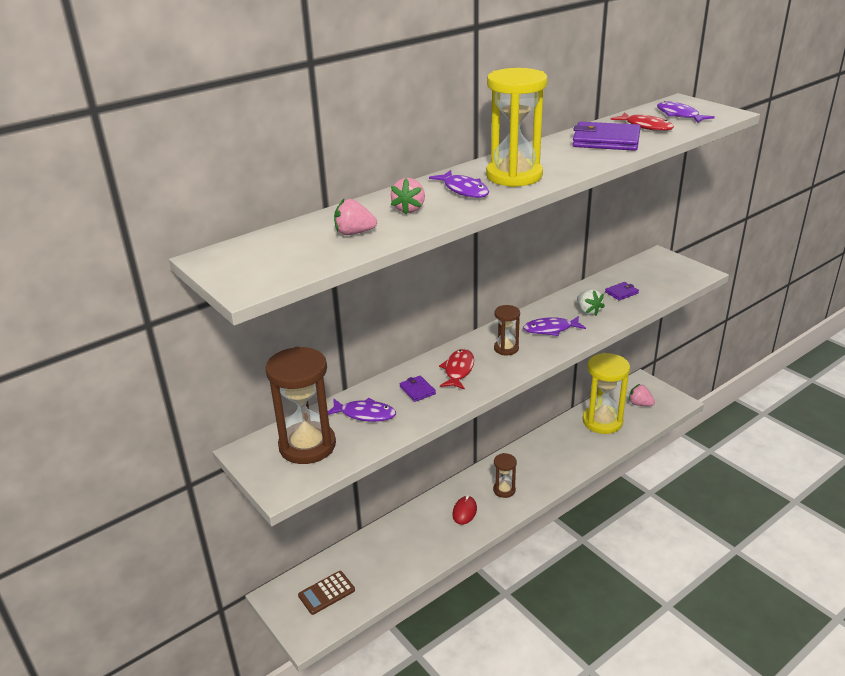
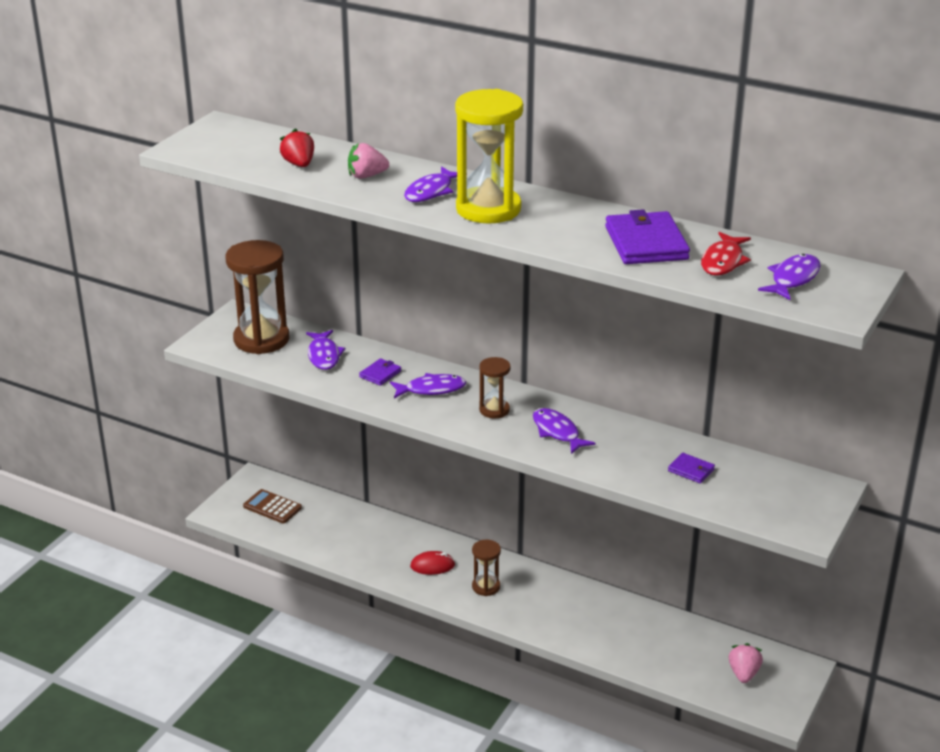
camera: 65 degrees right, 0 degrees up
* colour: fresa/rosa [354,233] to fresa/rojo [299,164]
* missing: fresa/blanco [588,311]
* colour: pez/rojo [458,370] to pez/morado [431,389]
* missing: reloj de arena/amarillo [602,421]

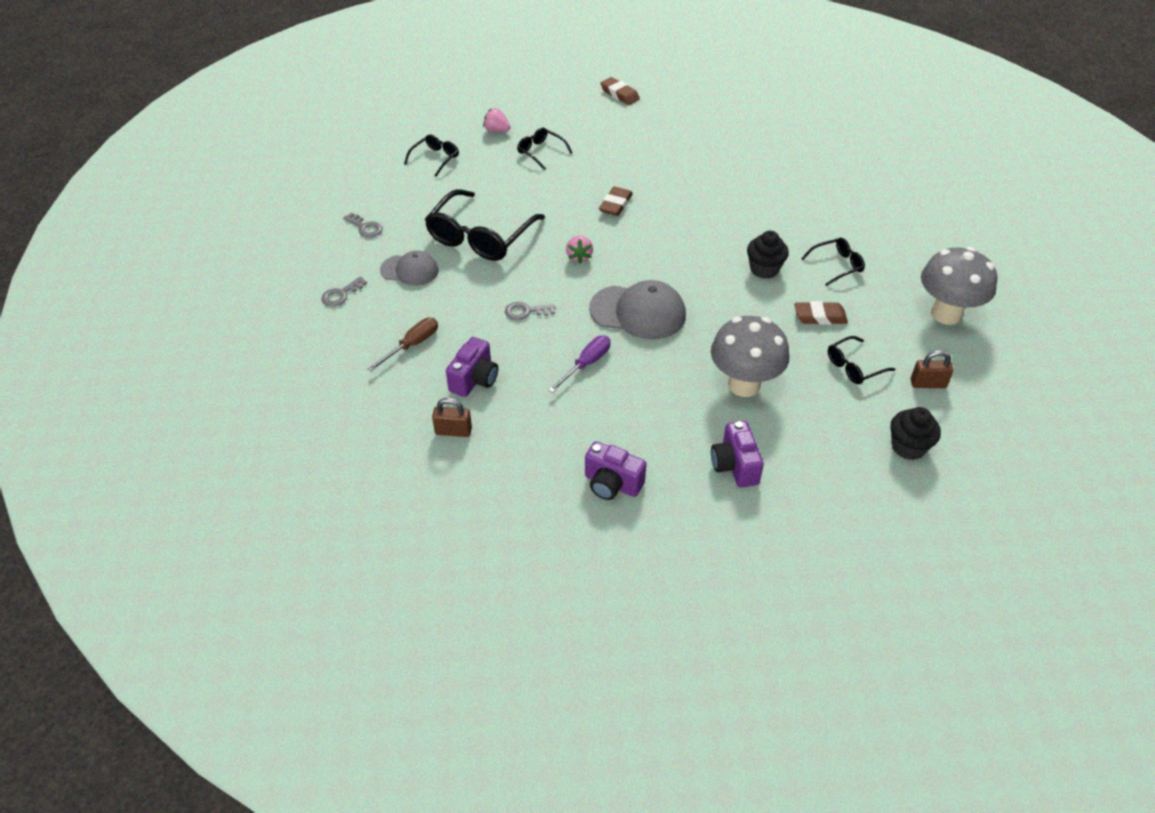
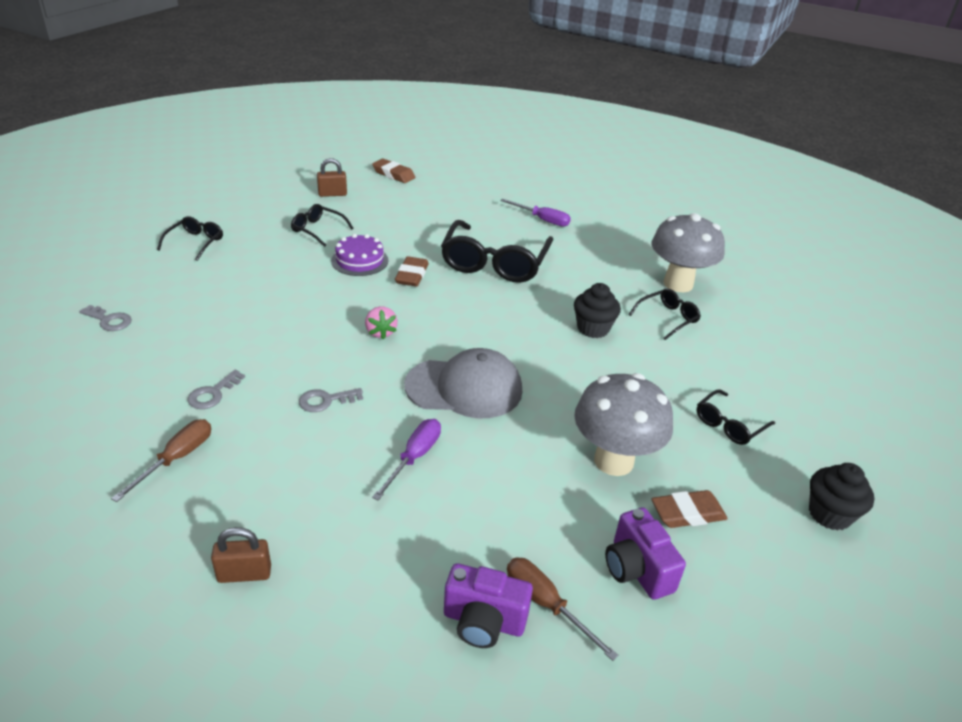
camera: 15 degrees left, 10 degrees down
* missing: fresa/rosa [497,130]
* relocated: gafas/negro [480,236] to [495,263]
* relocated: seta/gris [946,314] to [678,284]
* missing: gorra/gris [410,270]
* relocated: llave/gris [341,294] to [213,394]
* relocated: goma de borrar/marrón [820,317] to [687,513]
* missing: cámara/morado [474,380]
* relocated: candado/marrón [928,383] to [332,194]
* appeared: destornillador/morado [542,220]
* appeared: tarta/morado [359,260]
* appeared: destornillador/marrón [546,604]

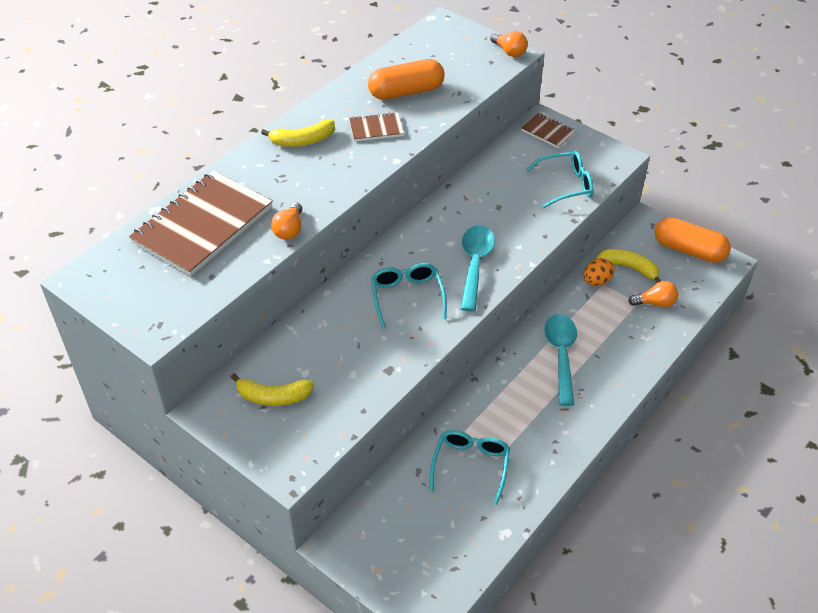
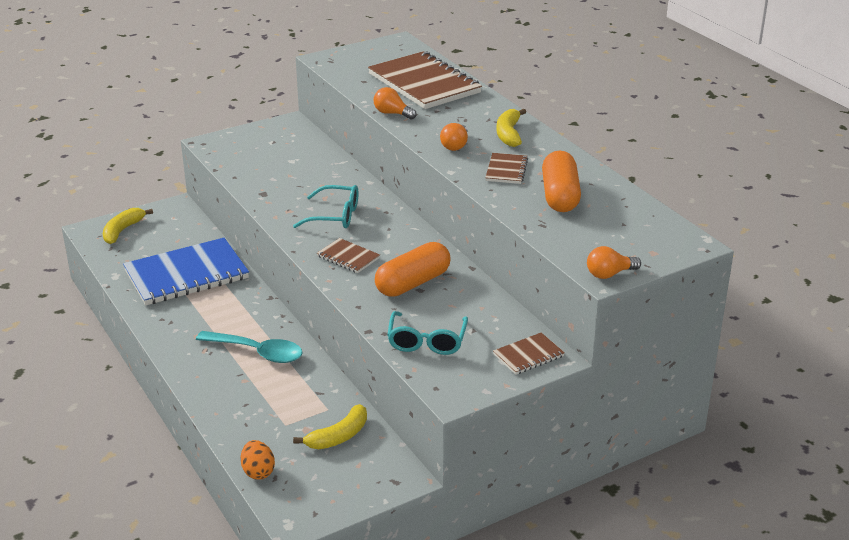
camera: 110 degrees right, 15 degrees down
* relocated: cápsula/naranja [689,250] to [413,283]
* exchanged: cuchara/turquesa [475,264] to cuaderno/marrón [348,257]
* relocated: huevo/naranja [596,281] to [258,472]
* relocated: bombilla/naranja [655,303] to [455,145]
* relocated: plátano/amarillo [273,397] to [122,231]
* exchanged: gafas/turquesa [471,465] to cuaderno/azul [186,275]

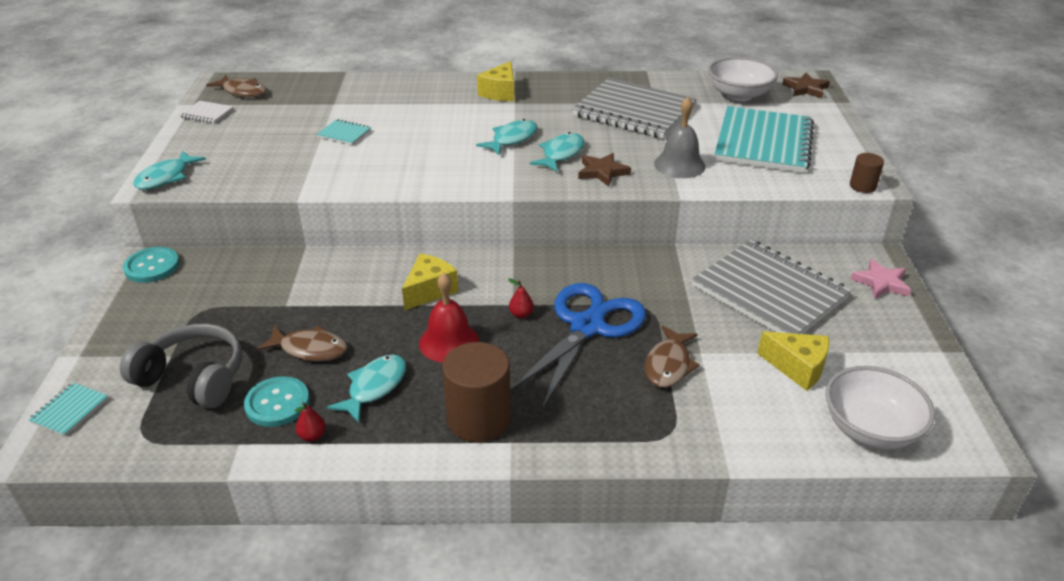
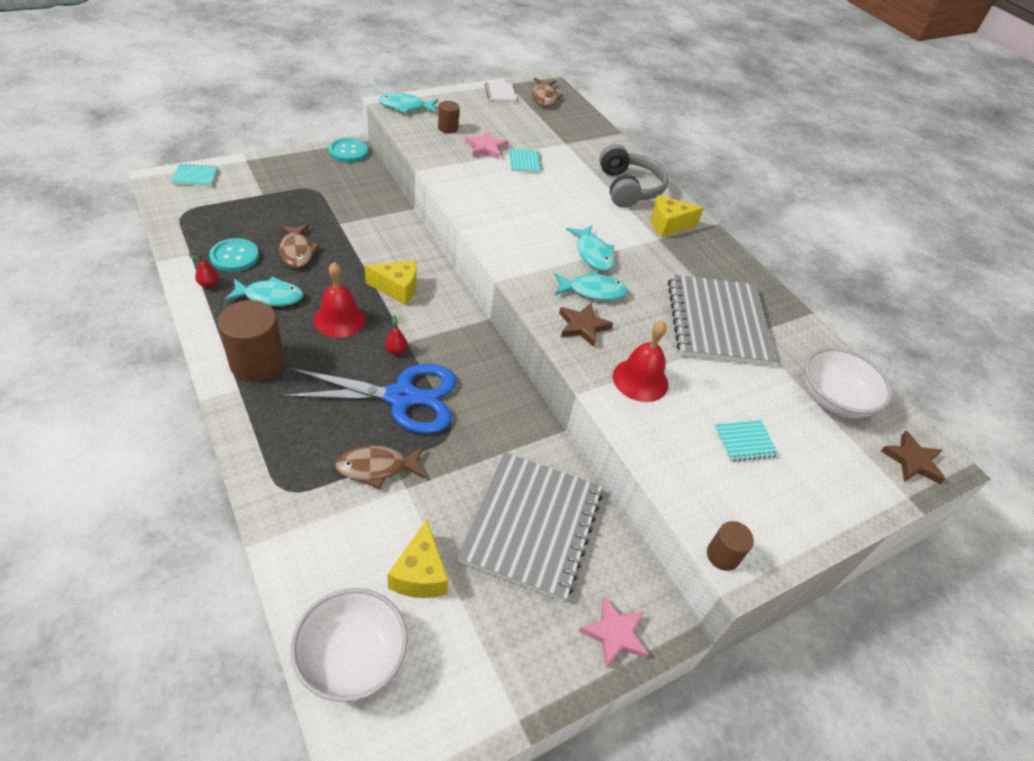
camera: 55 degrees right, 10 degrees up
* colour: campana/gris [679,165] to campana/rojo [640,380]
* size: cuaderno/turquesa [763,142] = [745,442] x0.41
* spun: pez/turquesa [512,139] = [593,254] 60 degrees clockwise
* relocated: auriculares/gris [193,378] to [628,188]
* appeared: cilindro/marrón [448,128]
* appeared: estrella/rosa [486,148]

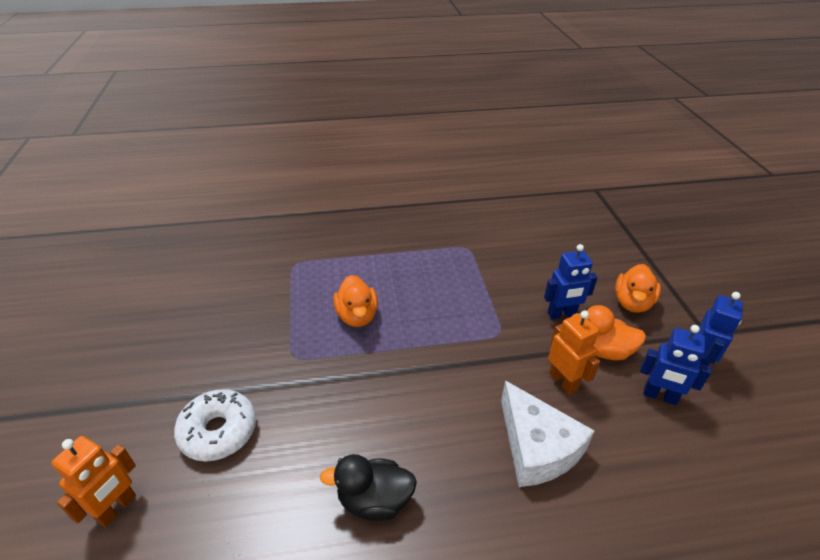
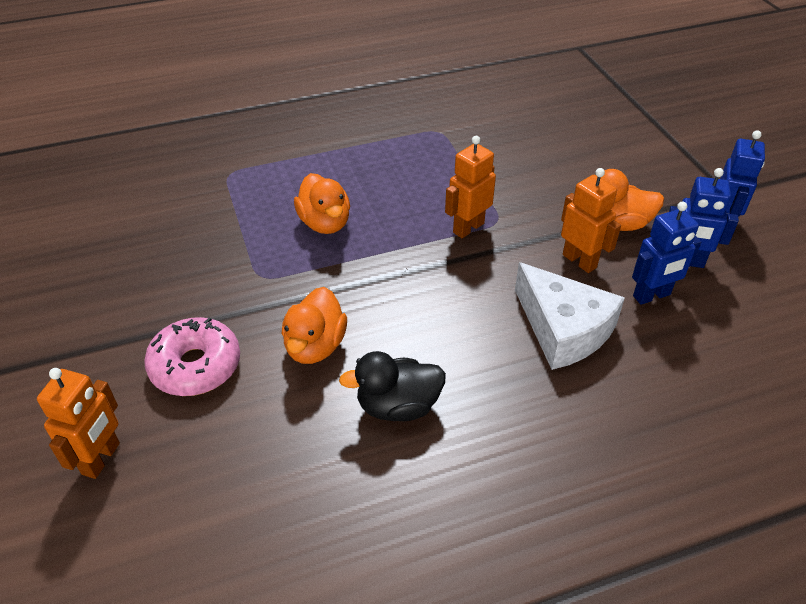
camera: 10 degrees left, 5 degrees up
* relocated: robot/azul [561,314] to [652,296]
* relocated: pato/naranja [632,303] to [315,346]
* colour: rosquilla/blanco [218,431] to rosquilla/rosa [196,366]
* appeared: robot/naranja [468,228]

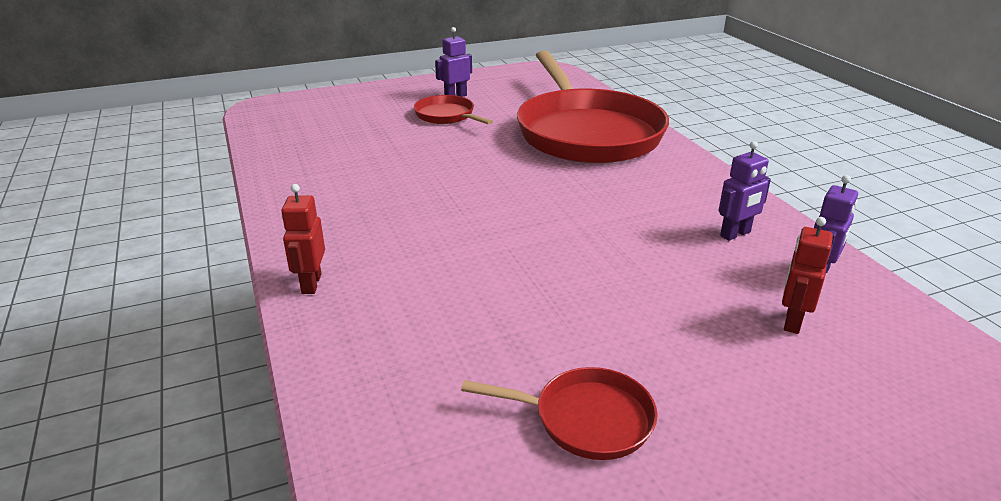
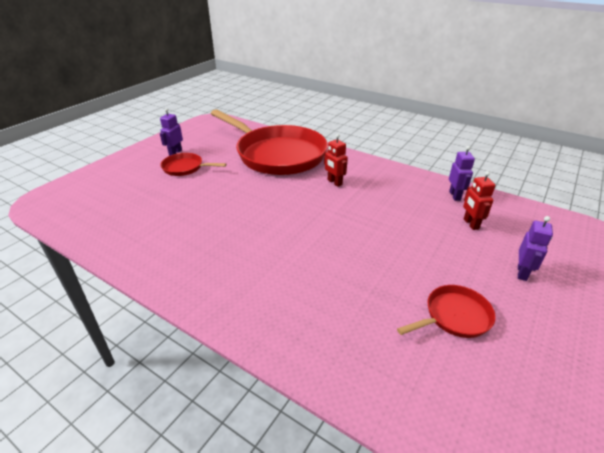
camera: 35 degrees left, 5 degrees up
* relocated: robot/morado [735,234] to [522,273]
* relocated: robot/rojo [311,284] to [334,182]

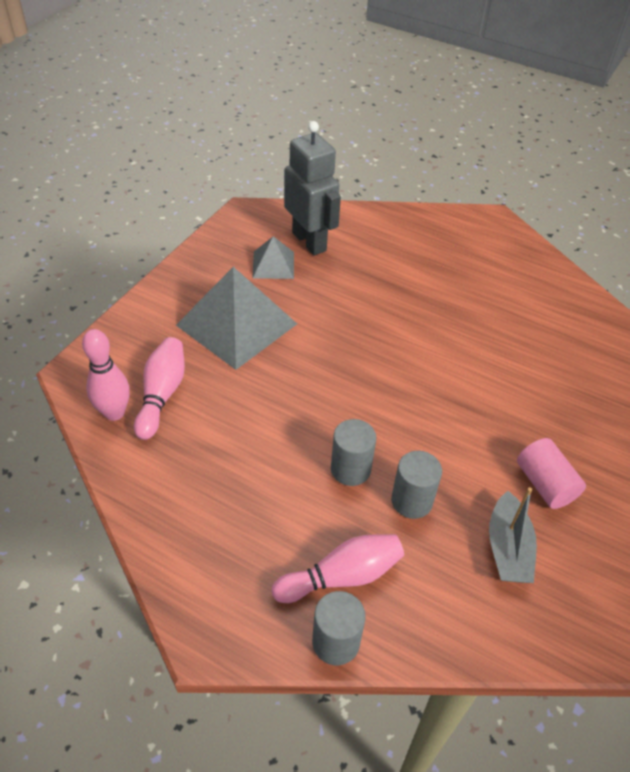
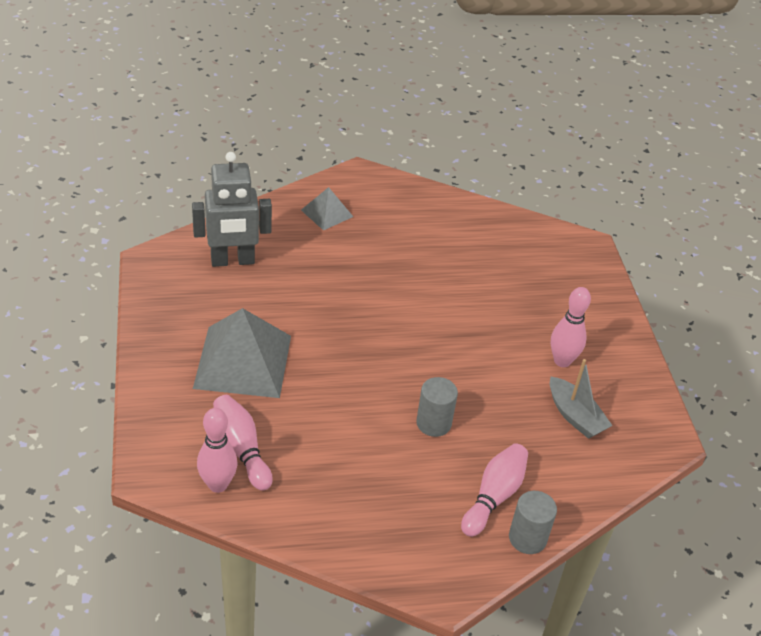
camera: 40 degrees left, 5 degrees down
* spun: robot/gris [309,241] = [232,261] 150 degrees clockwise
* relocated: pirámide/gris [273,264] to [327,213]
* exchanged: cilindro/rosa [545,484] to bolo/rosa [562,361]
* missing: cilindro/gris [411,501]

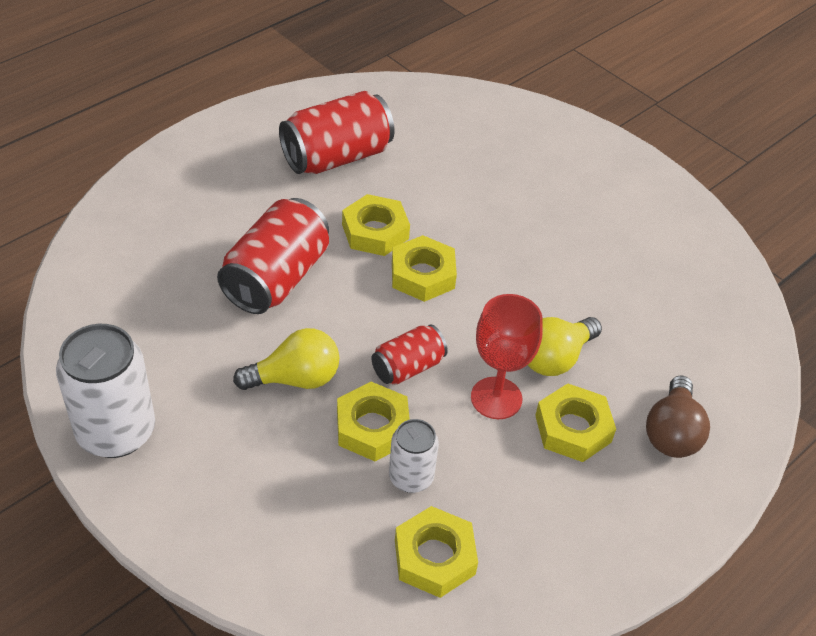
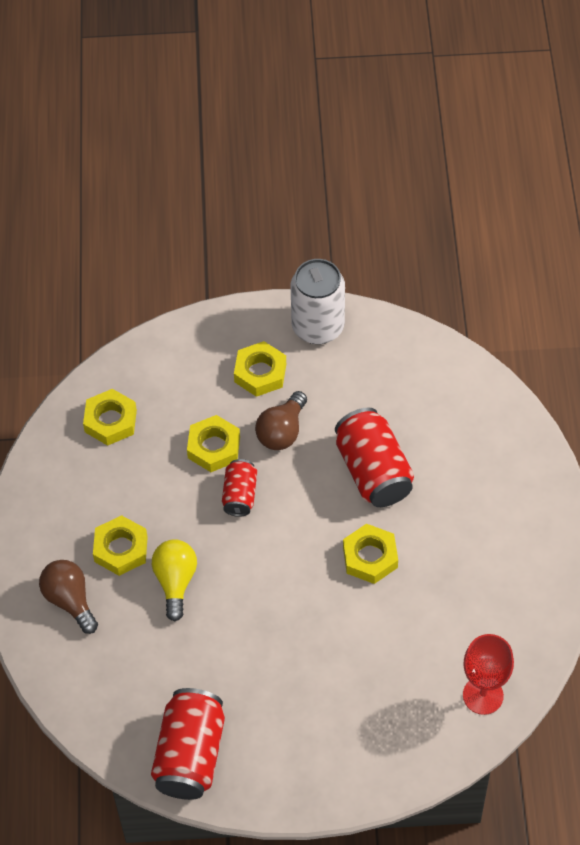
camera: 135 degrees right, 10 degrees up
* relocated: lata/rojo [337,157] to [190,755]
* relocated: tuerca/amarillo [422,275] to [260,373]
* relocated: copa/rojo [496,398] to [483,695]
* colour: bombilla/amarillo [295,379] to bombilla/marrón [282,431]
* missing: lata/blanco [411,477]

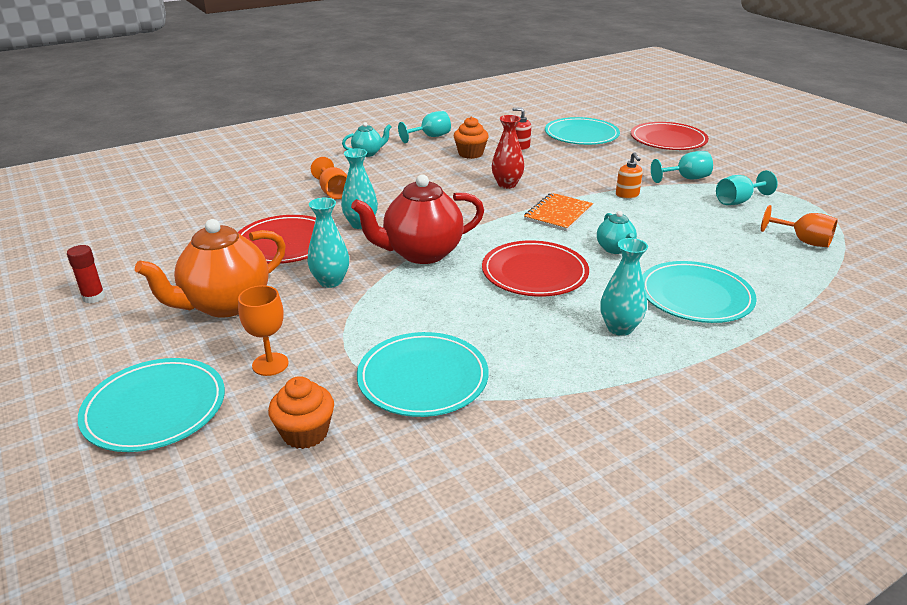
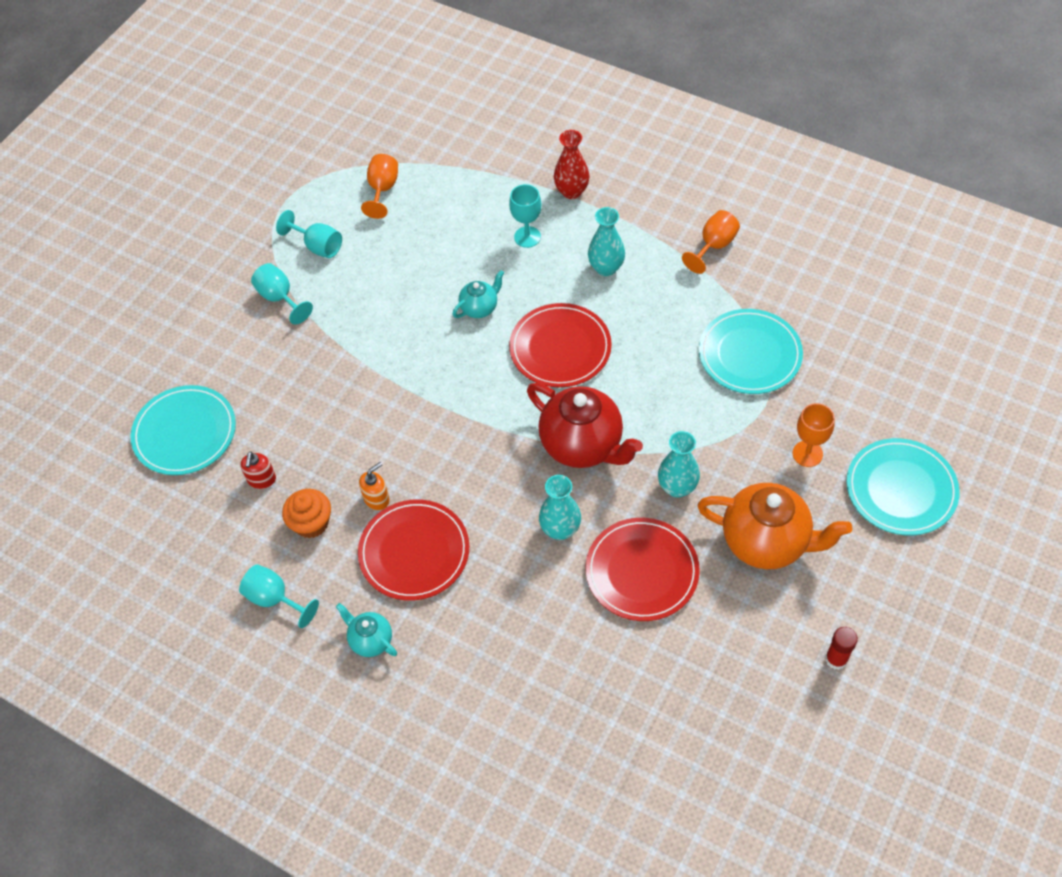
camera: 115 degrees left, 25 degrees up
* relocated: florero/rojo [507,184] to [571,191]
* relocated: plato/rojo [668,140] to [414,552]
* relocated: dispensador de jabón/naranja [627,195] to [377,499]
* relocated: copa/naranja [333,192] to [714,246]
* missing: cuaderno/naranja [558,214]
* exchanged: plato/turquesa [695,296] to copa/turquesa [527,237]
* missing: magdalena/naranja [305,433]

